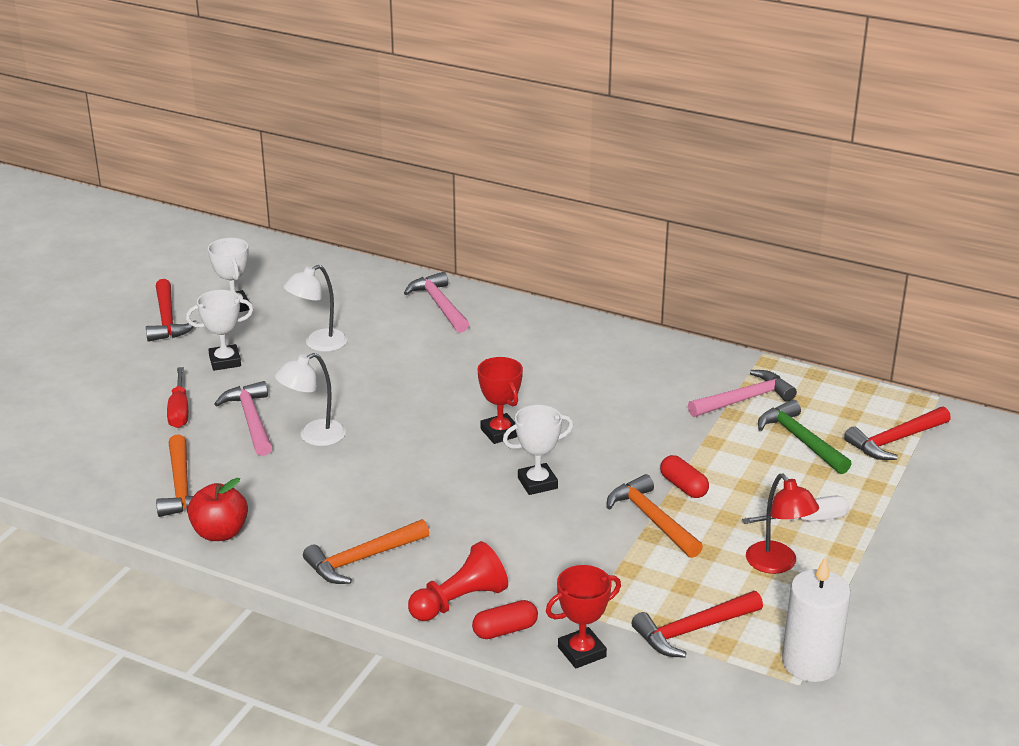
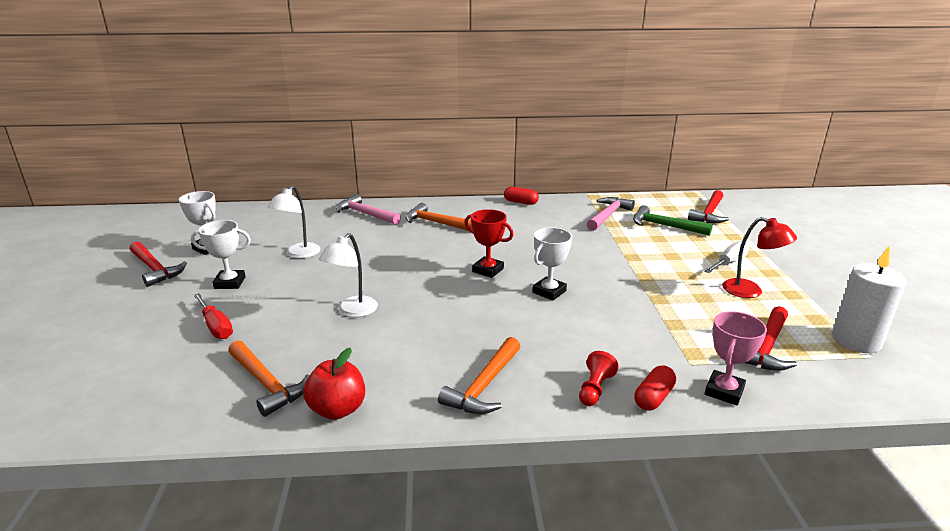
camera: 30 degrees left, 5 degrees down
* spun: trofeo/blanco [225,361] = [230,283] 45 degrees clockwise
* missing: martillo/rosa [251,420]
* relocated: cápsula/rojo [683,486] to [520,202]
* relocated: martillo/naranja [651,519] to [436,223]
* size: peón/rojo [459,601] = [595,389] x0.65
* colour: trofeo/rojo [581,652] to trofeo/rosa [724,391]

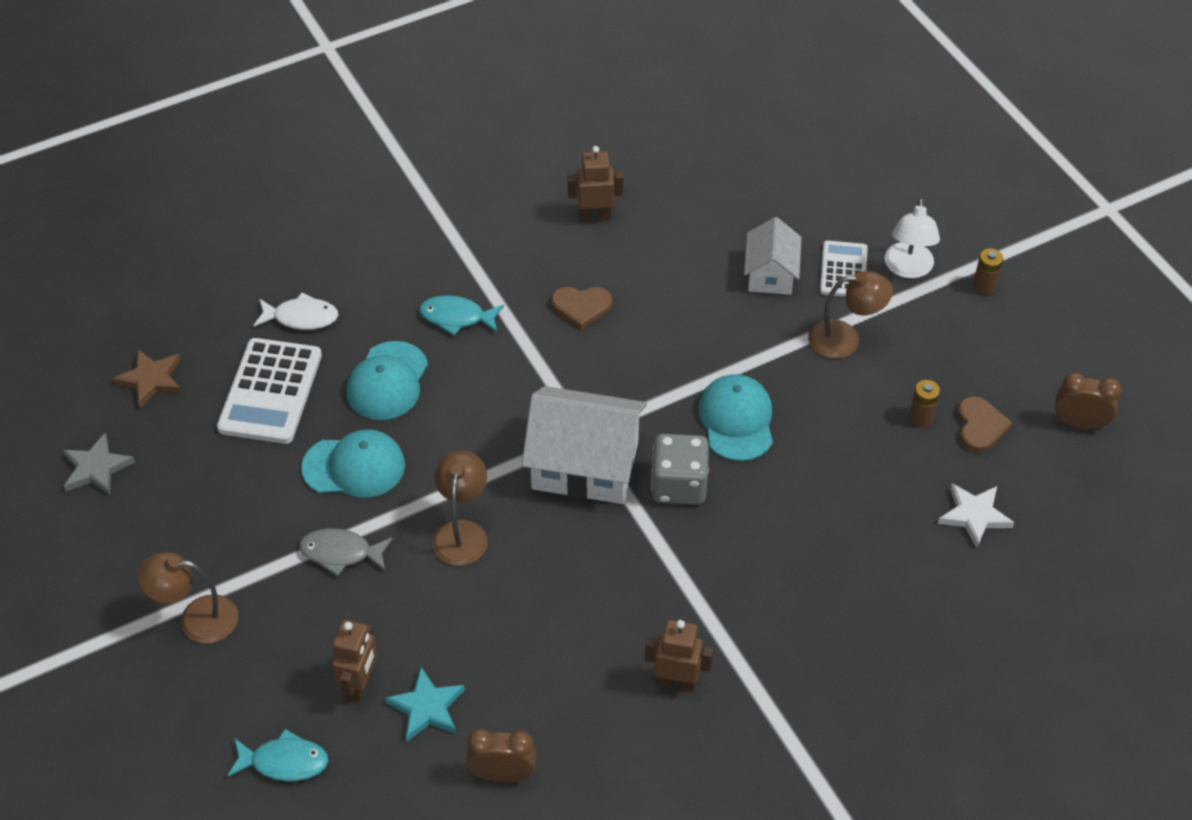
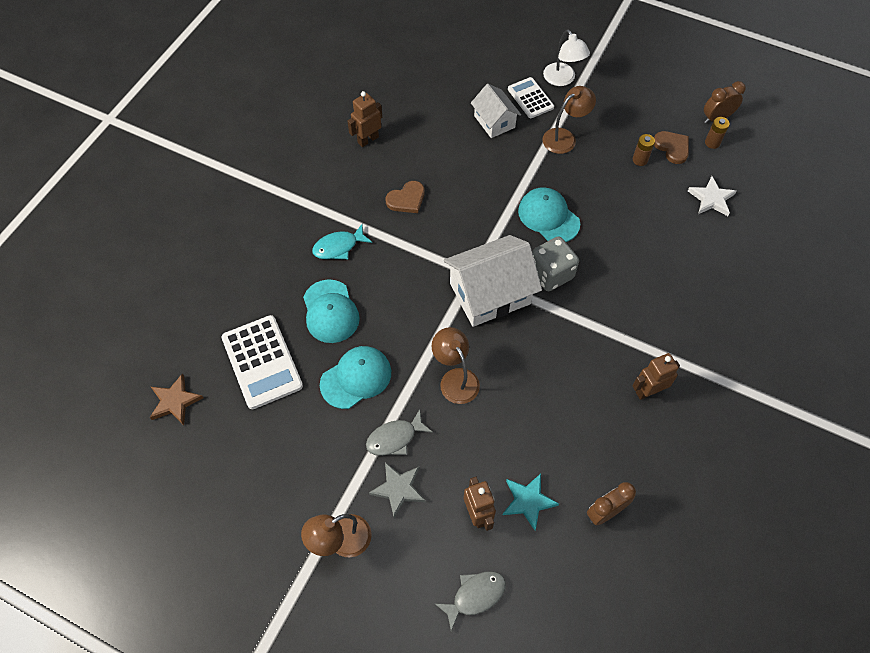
camera: 35 degrees left, 10 degrees up
* relocated: pila/marrón [984,286] to [712,143]
* missing: pez/blanco [301,317]
* relocated: estrella/gris [96,468] to [398,489]
* colour: pez/turquesa [284,762] to pez/gris [475,596]

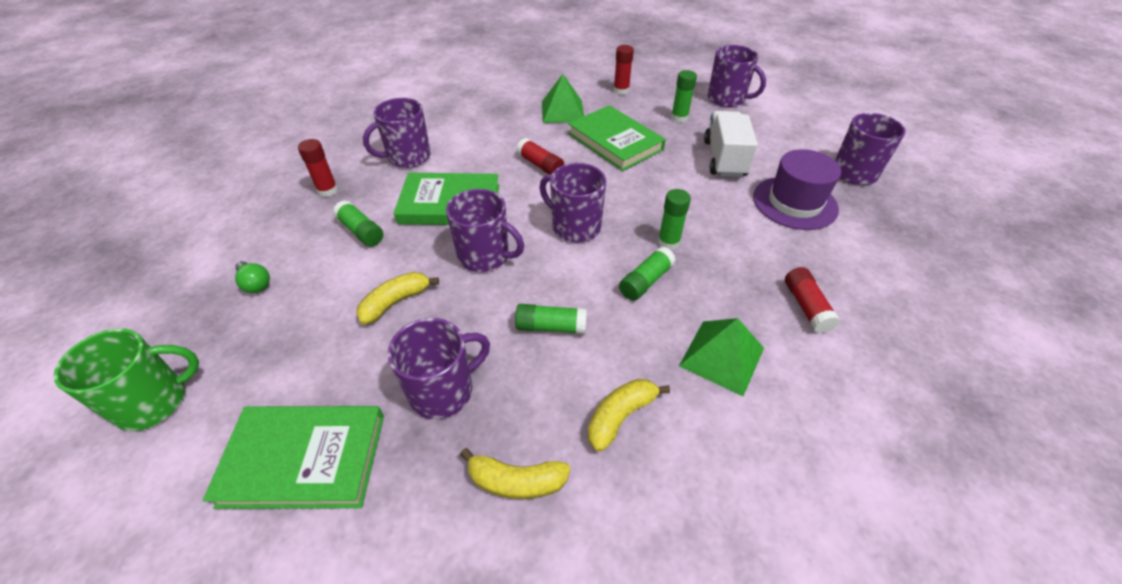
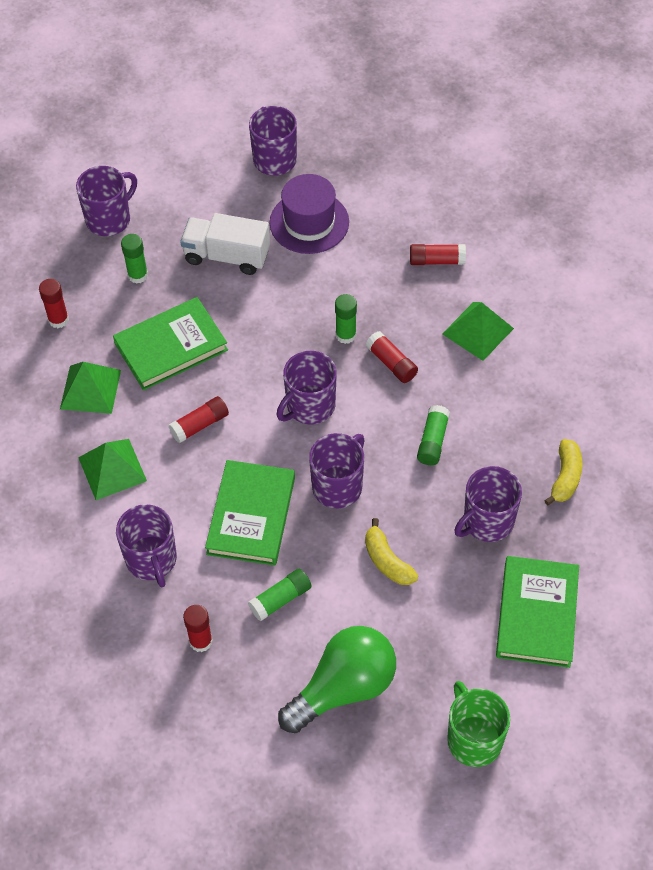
camera: 80 degrees left, 10 degrees up
* colour: barra de pegamento/verde [646,281] to barra de pegamento/rojo [391,363]
* size: bombilla/verde [255,284] = [343,688] x2.48
* spun: taza/morado [443,390] = [487,522] 105 degrees counterclockwise
* missing: plátano/amarillo [620,416]
* appeared: pirámide/verde [112,469]

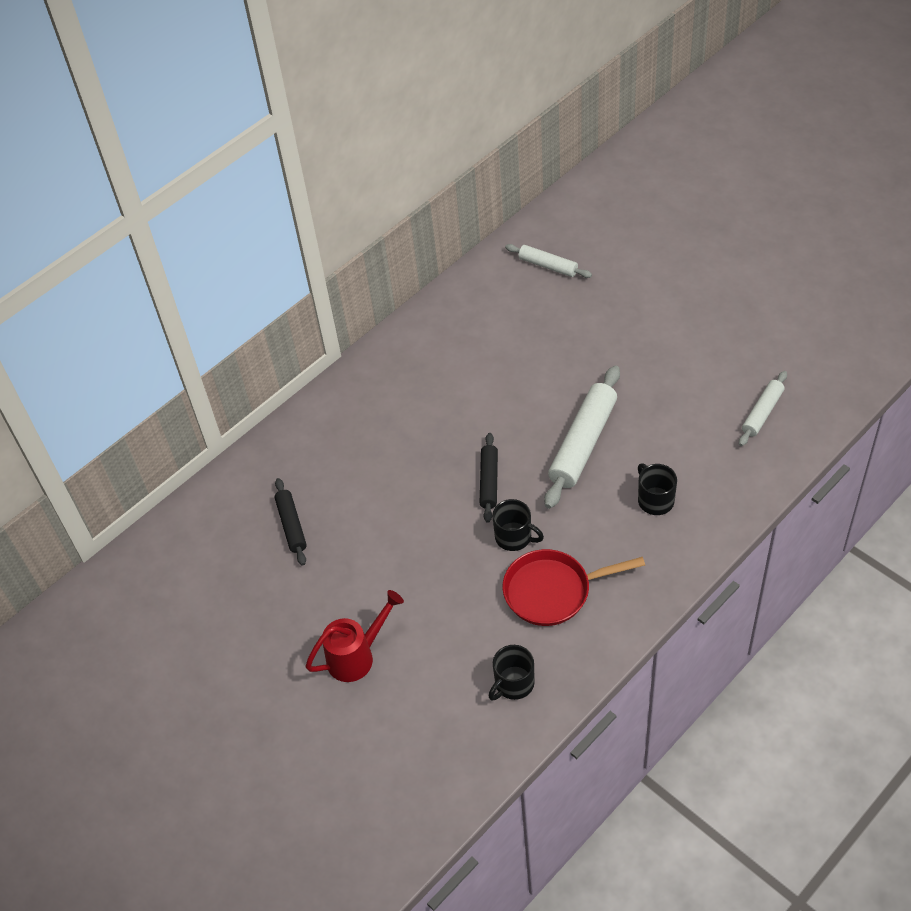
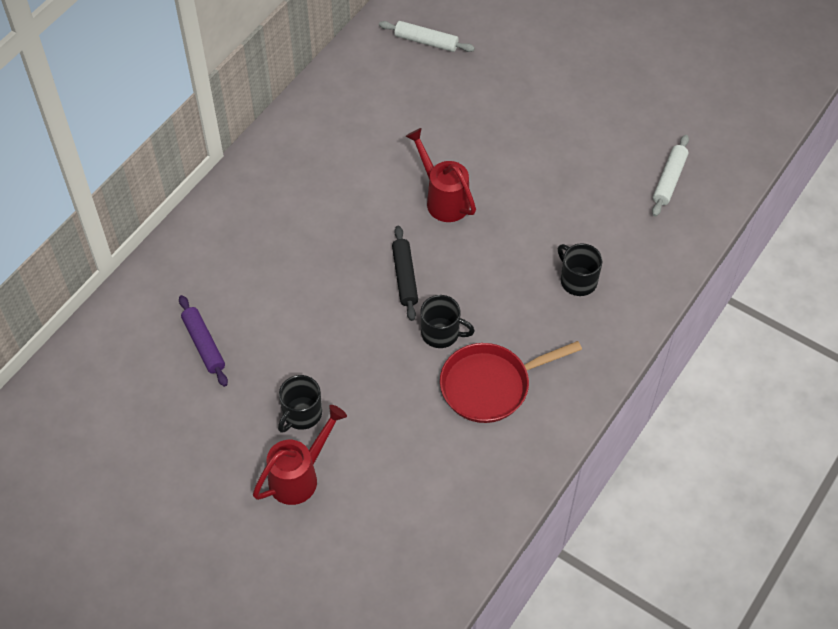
camera: 15 degrees left, 5 degrees up
* missing: rodillo/blanco [583,443]
* colour: rodillo/negro [291,525] to rodillo/morado [204,344]
* relocated: taza/negro [513,684] to [301,414]
* appeared: regadera/rojo [443,199]

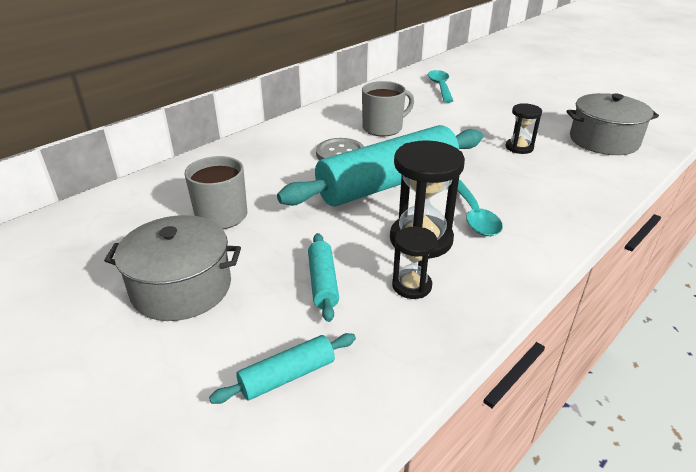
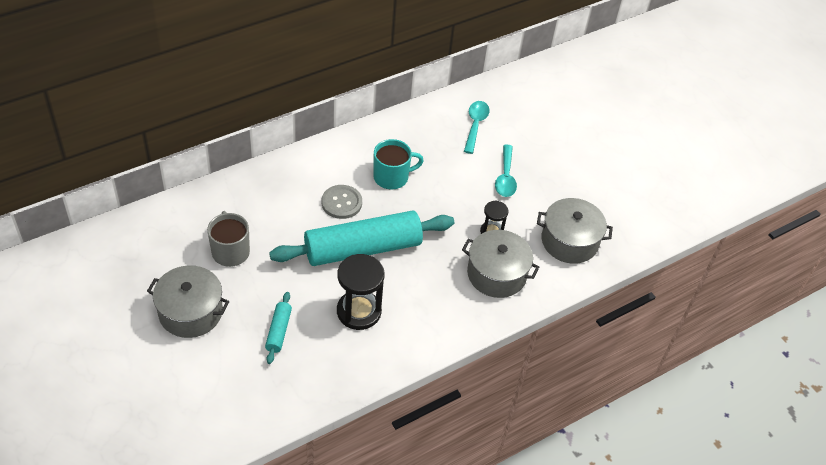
camera: 10 degrees right, 15 degrees up
* colour: taza/gris [383,128] to taza/turquesa [392,177]
* relocated: cuchara/turquesa [474,216] to [505,177]
* missing: reloj de arena/negro [411,286]
* missing: rodillo/turquesa [287,376]
* appeared: olla/gris [496,274]

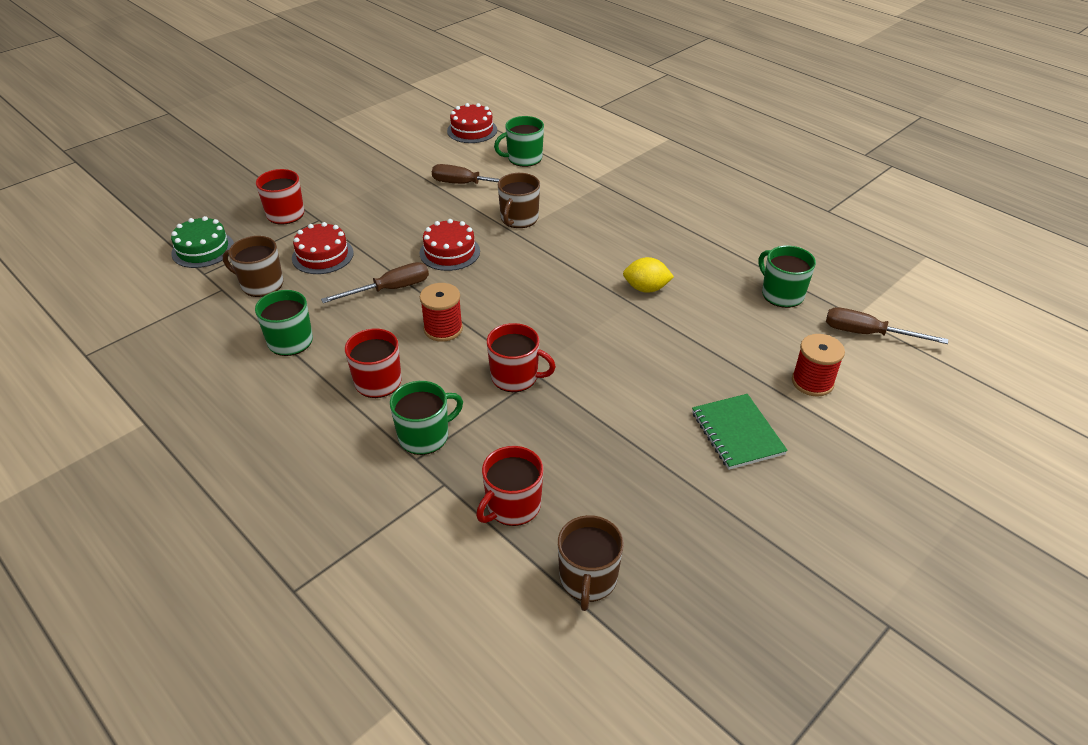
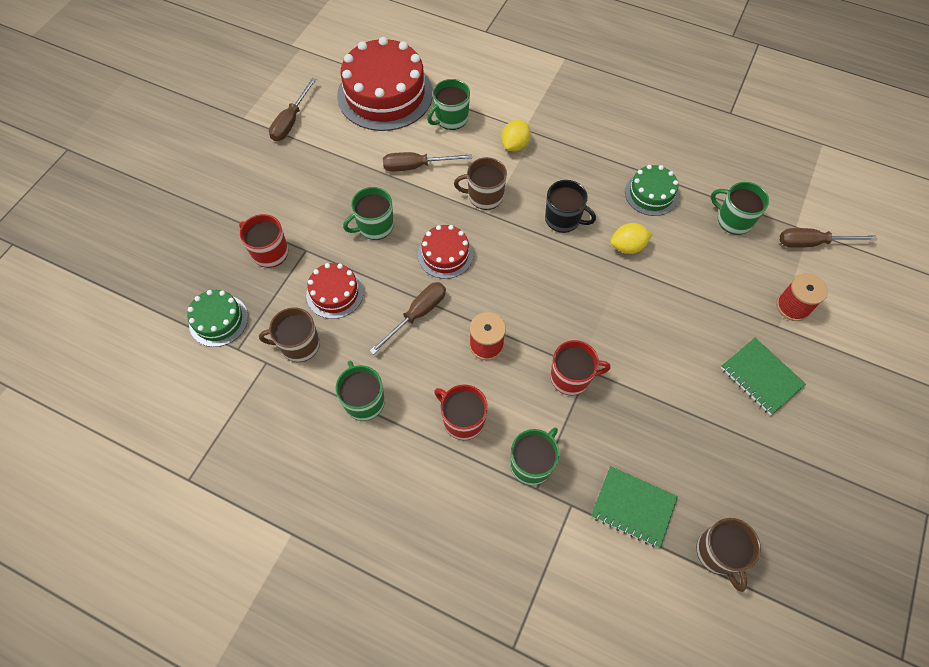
camera: 20 degrees left, 20 degrees up
* size: tarta/rojo [472,130] = [385,94] x1.96
* spun: taza/marrón [519,219] = [484,196] 90 degrees clockwise
* exchanged: taza/rojo [512,506] to cuaderno/verde [633,507]
* appeared: destornillador/marrón [291,121]
* appeared: limón/amarillo [515,145]
* appeared: tarta/verde [651,194]
* appeared: taza/negro [563,219]
* appeared: taza/verde [374,226]

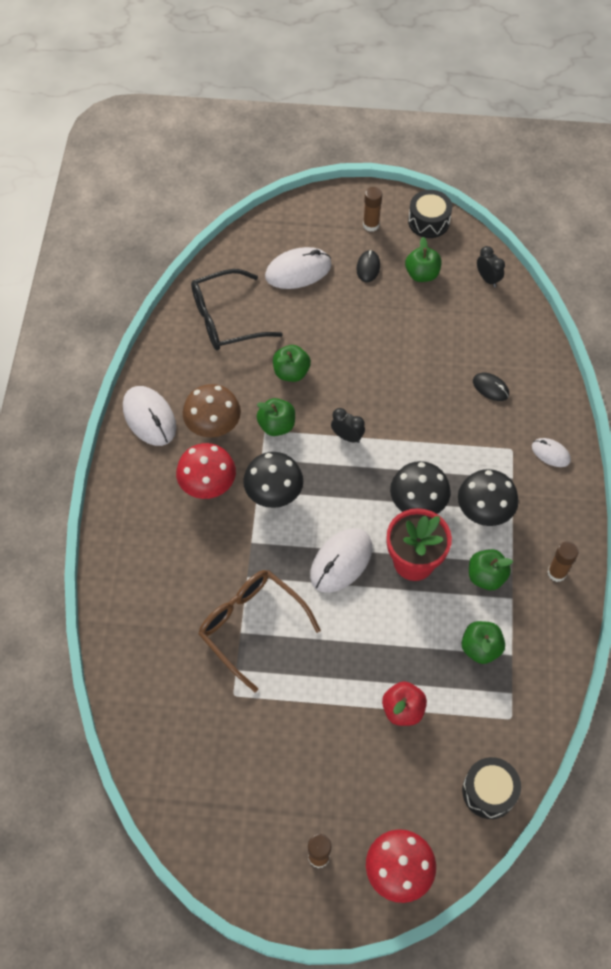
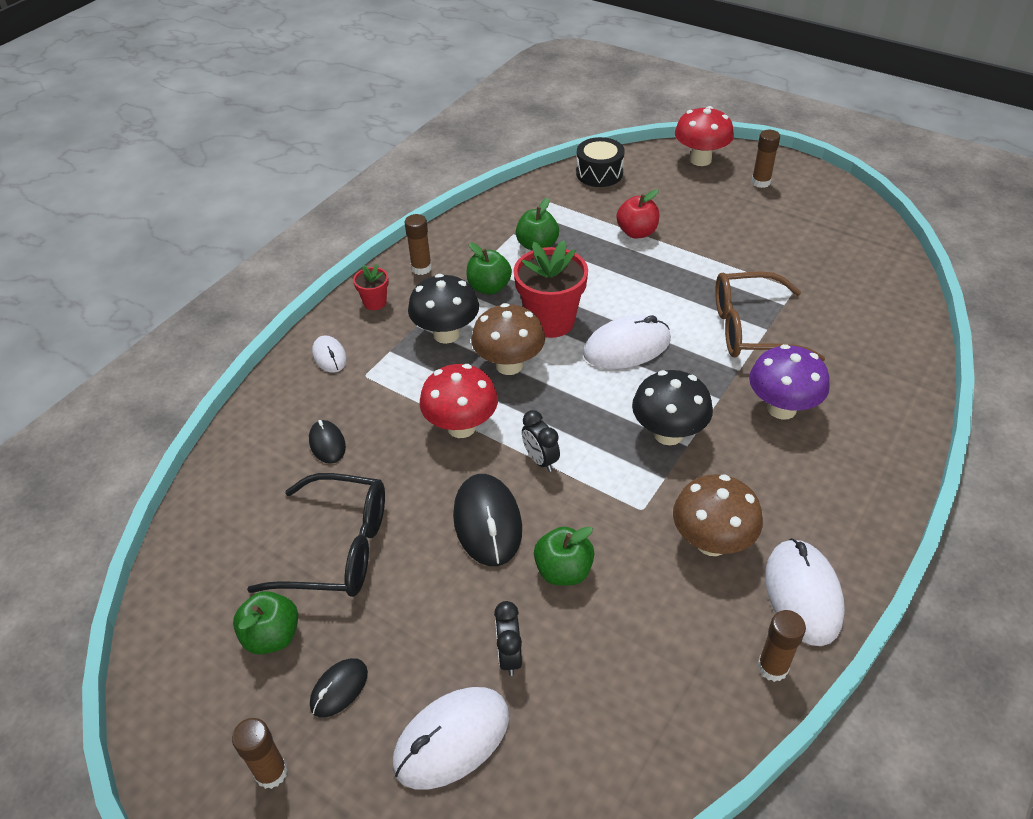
camera: 150 degrees left, 15 degrees down
* missing: tambor/negro [428,221]
* relocated: despertador/negro [487,279] to [509,656]
* spun: ratón/blanco [298,271] = [452,739] 45 degrees counterclockwise
* relocated: gafas/negro [227,319] to [337,548]
* missing: manzana/verde [276,425]
* relocated: seta/rojo [208,486] to [461,427]
* colour: seta/negro [417,504] to seta/marrón [509,365]
* spun: gafas/marrón [252,626] = [752,329] 105 degrees clockwise
* appeared: maceta/rojo [375,302]
* appeared: seta/morado [781,408]
* appeared: ratón/negro [487,522]
* appeared: barra de pegamento/marrón [772,667]

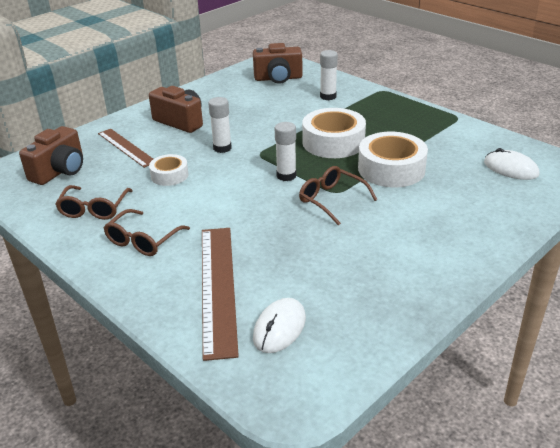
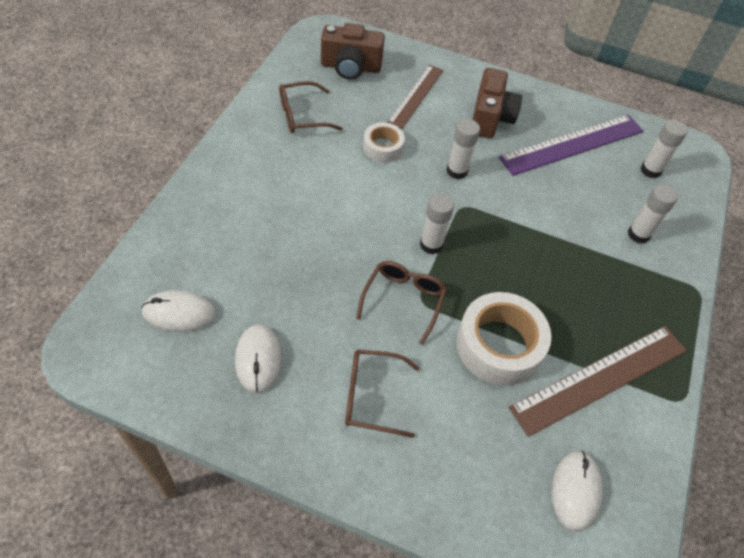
camera: 60 degrees right, 20 degrees up
* exchanged: cámara/marrón [278,78] to barra de pegamento/blanco [650,170]
* missing: cinta adhesiva/blanco [333,142]
* relocated: gafas/marrón [143,240] to [371,396]
* relocated: regla/marrón [217,287] to [600,378]
* appeared: regla/morado [572,144]
* appeared: ratón/blanco [258,359]

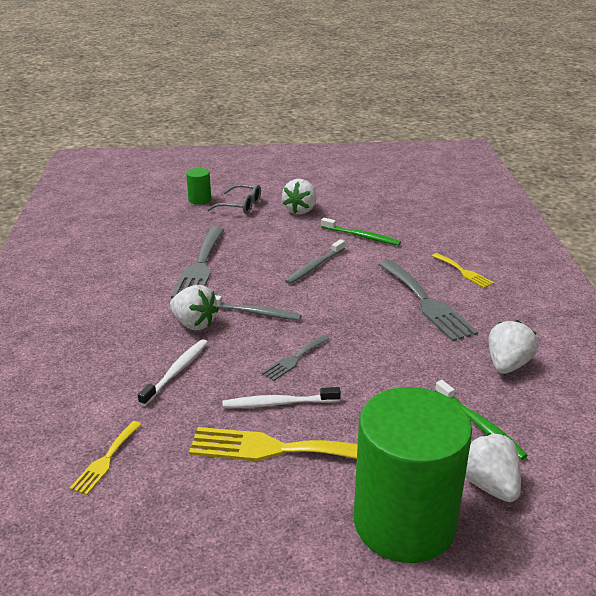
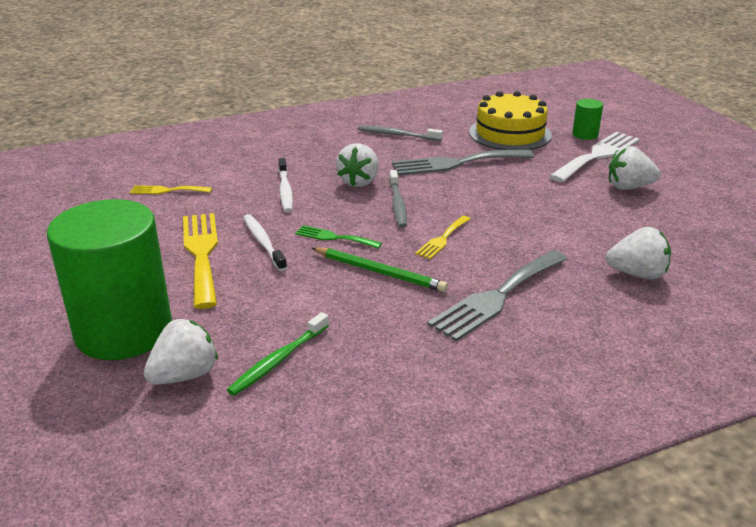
camera: 70 degrees right, 0 degrees up
* exchanged: gafas/gris [240,206] to tenedor/blanco [597,155]
* missing: cepillo de dientes/verde [362,236]
* relocated: cepillo de dientes/gris [314,267] to [397,135]
* relocated: tenedor/amarillo [463,272] to [442,239]
* relocated: fresa/blanco [507,365] to [637,274]
* colour: tenedor/gris [294,359] to tenedor/verde [334,237]
* spun: cepillo de dientes/blanco [176,371] = [285,190] 75 degrees clockwise
* appeared: tarta/amarillo [510,133]
* appeared: lápiz/verde [379,272]

